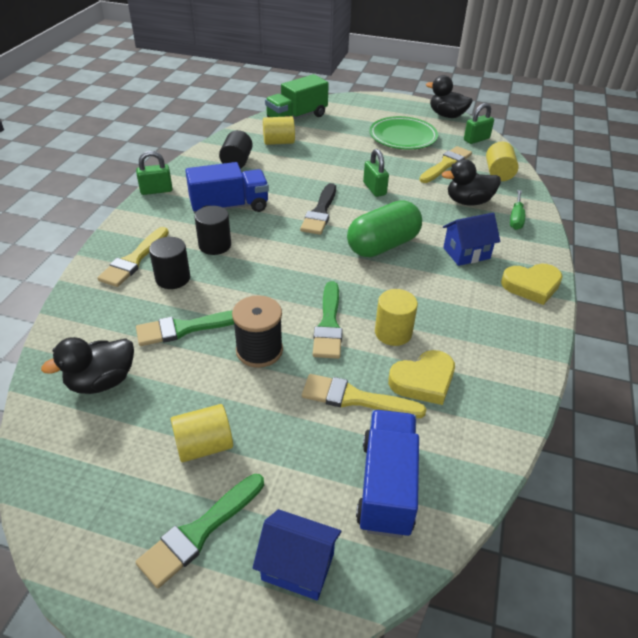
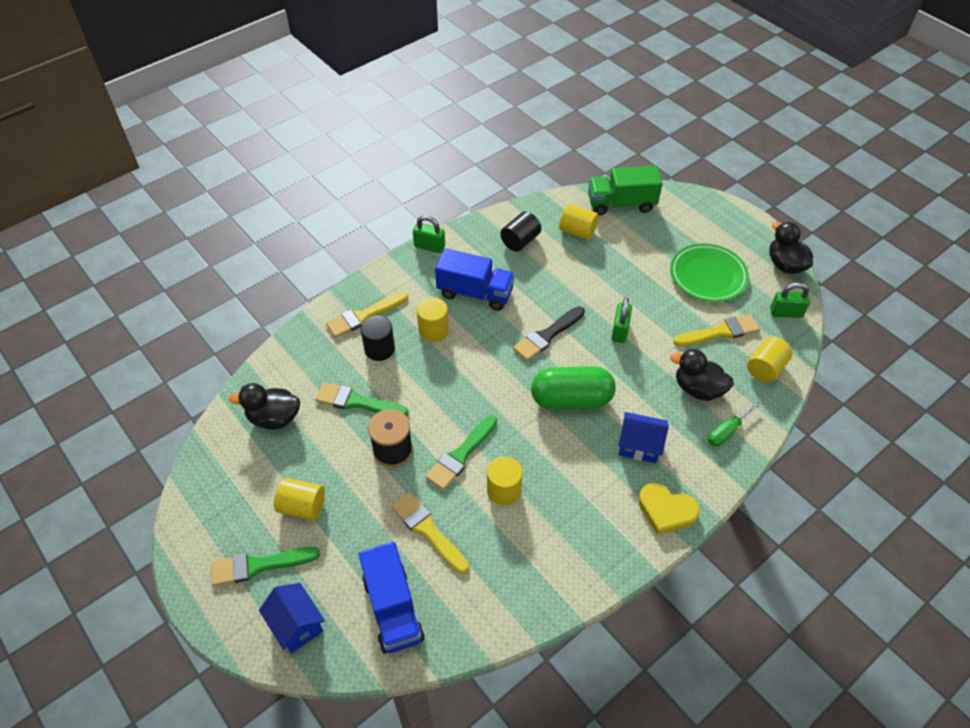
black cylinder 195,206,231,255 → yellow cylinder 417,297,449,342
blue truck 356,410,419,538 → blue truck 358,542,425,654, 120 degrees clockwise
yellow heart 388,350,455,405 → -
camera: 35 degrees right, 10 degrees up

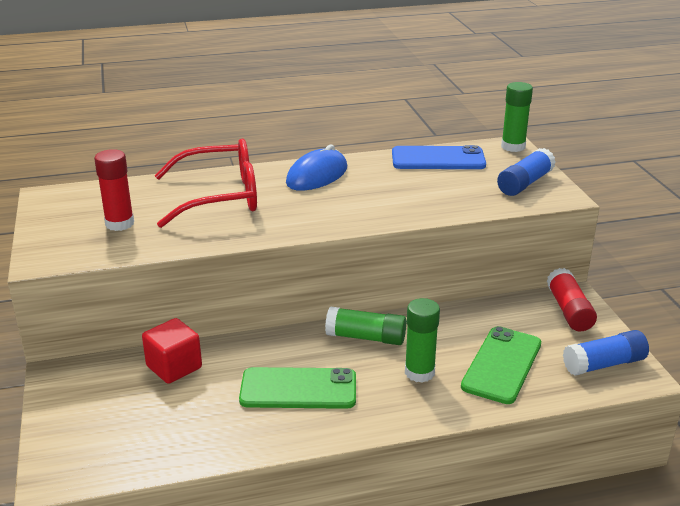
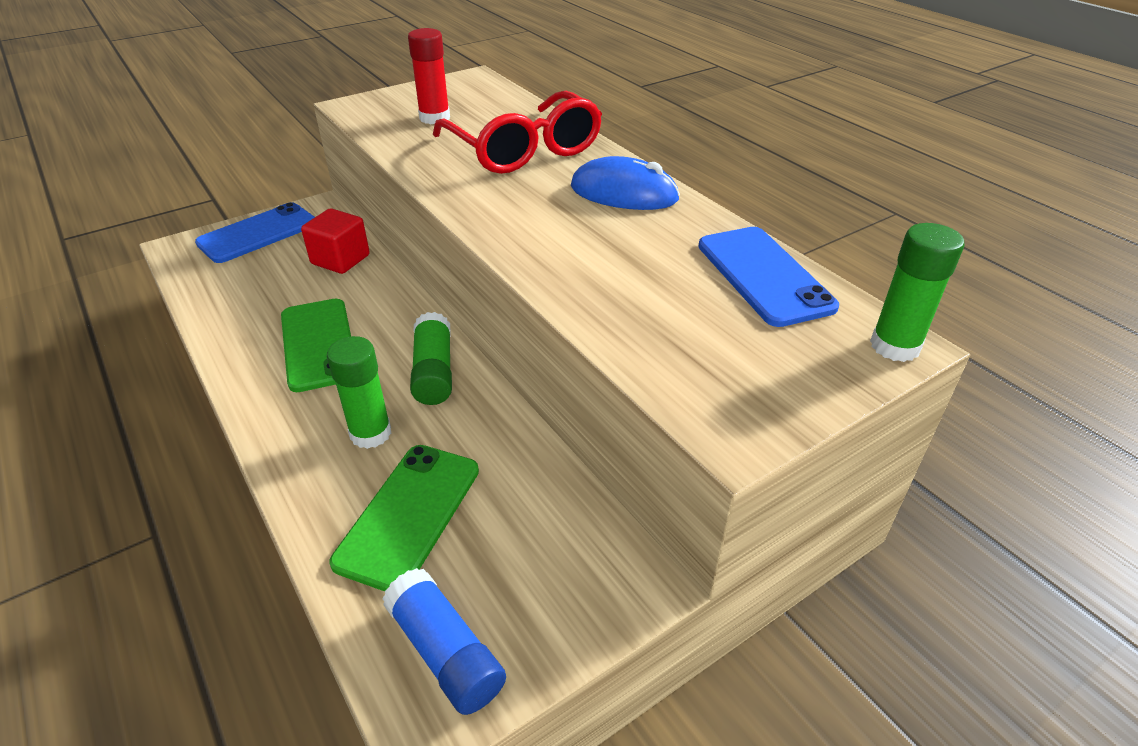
green phone 461,326,541,404 → green phone 330,445,479,591, 75 degrees counterclockwise
blue glue stick 497,148,556,196 → -
red glue stick 547,268,597,331 → -
- → blue phone 195,202,315,263
camera: 70 degrees right, 10 degrees up

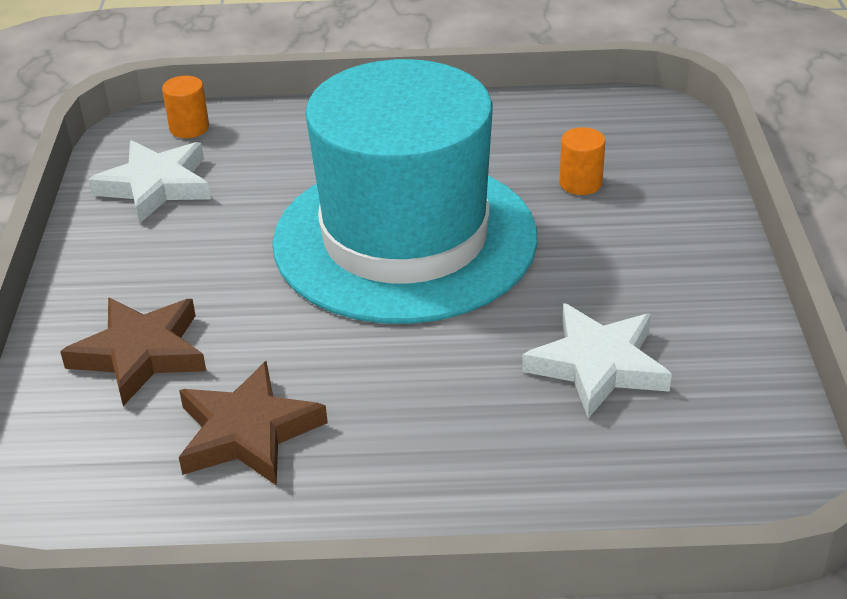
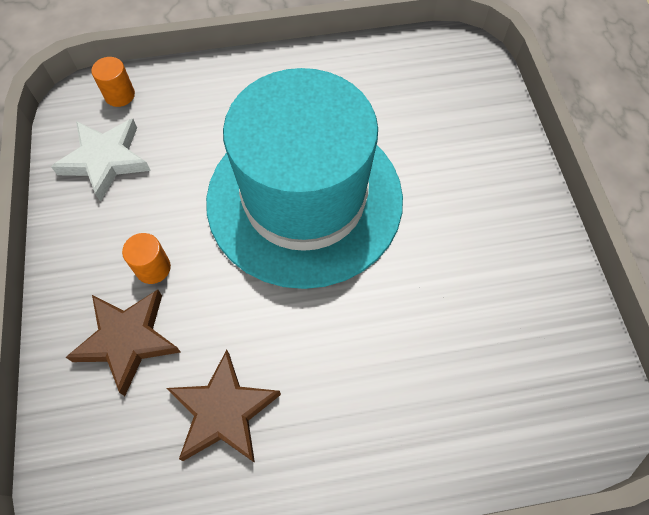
white star 522,303,672,418 → -
orange cylinder 559,127,605,195 → orange cylinder 122,233,171,284, shifted
camera: 10 degrees left, 25 degrees up

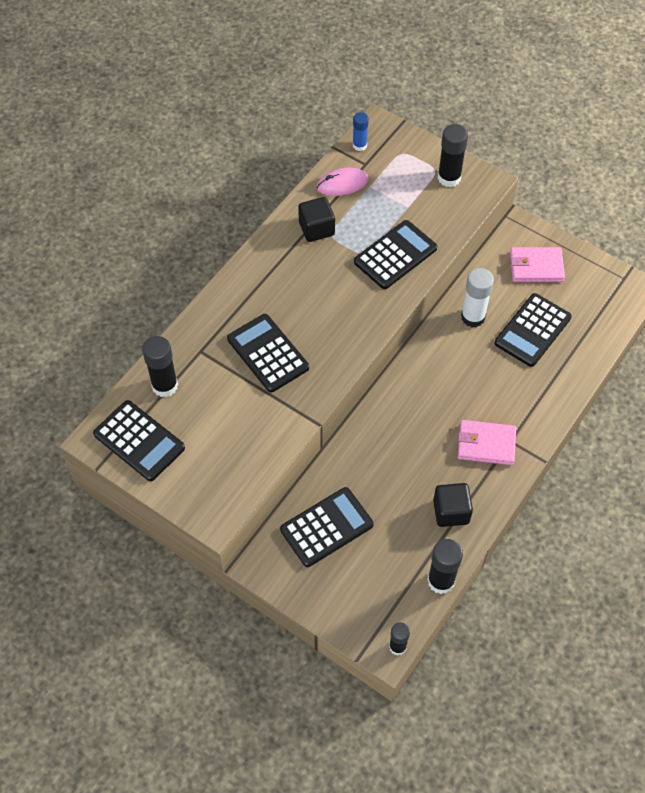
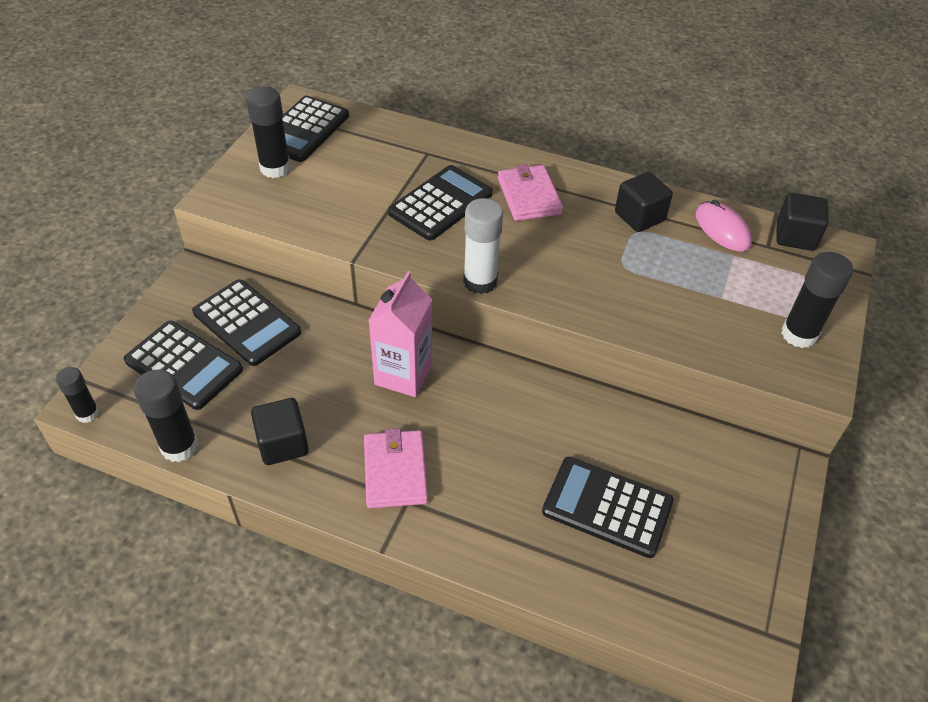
black glue stick 142,336,178,397 → black glue stick 246,87,291,178, shifted
blue glue stick 353,112,369,151 → black cube 776,193,829,251
black calculator 354,220,437,289 → black calculator 124,321,243,410, shifted
white glue stick 461,268,494,327 → white glue stick 463,198,503,294, shifted
pink wallet 510,247,565,282 → pink wallet 498,164,563,221, shifted
- → pink carton 369,271,432,397
camera: 75 degrees right, 10 degrees down

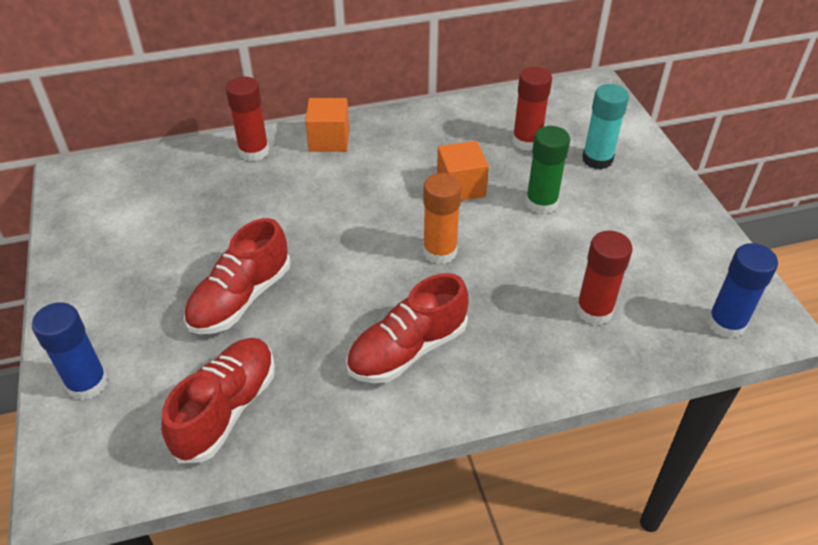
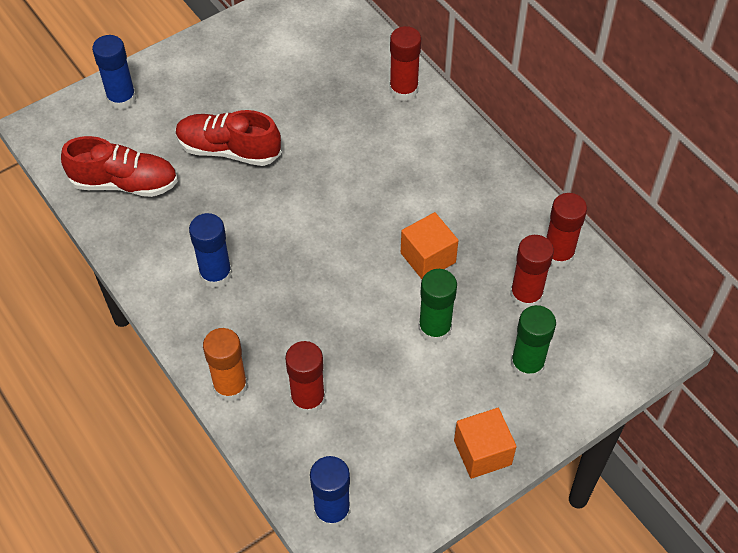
orange cube 305,98,349,152 → orange cube 454,408,517,479, shifted
red shoe 346,273,469,383 → blue glue stick 189,213,232,288
orange glue stick 423,173,462,264 → orange glue stick 203,328,248,402, shifted
turquoise glue stick 582,84,629,169 → green glue stick 511,305,556,380
- → red glue stick 546,193,587,268
camera: 70 degrees right, 10 degrees up

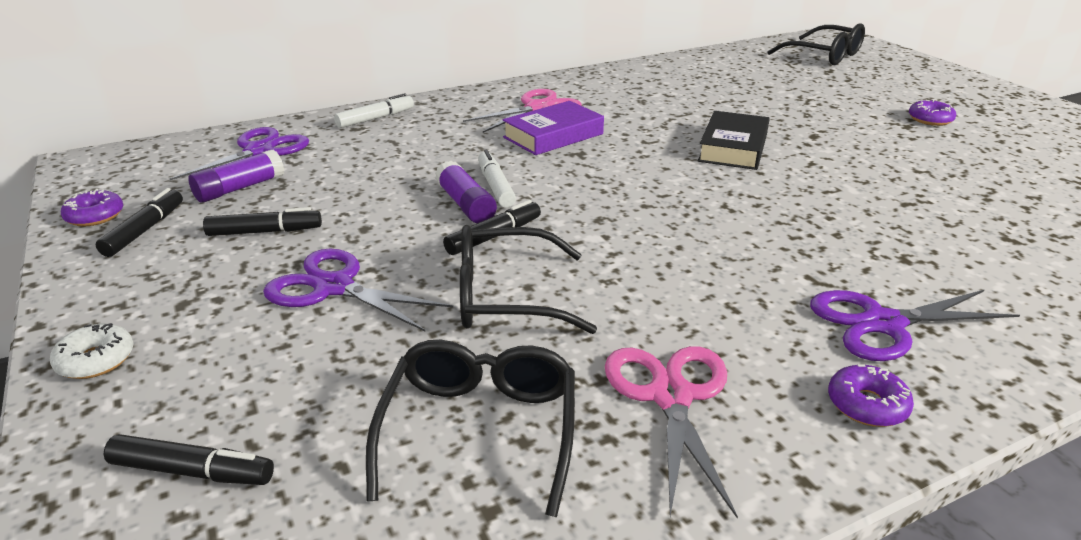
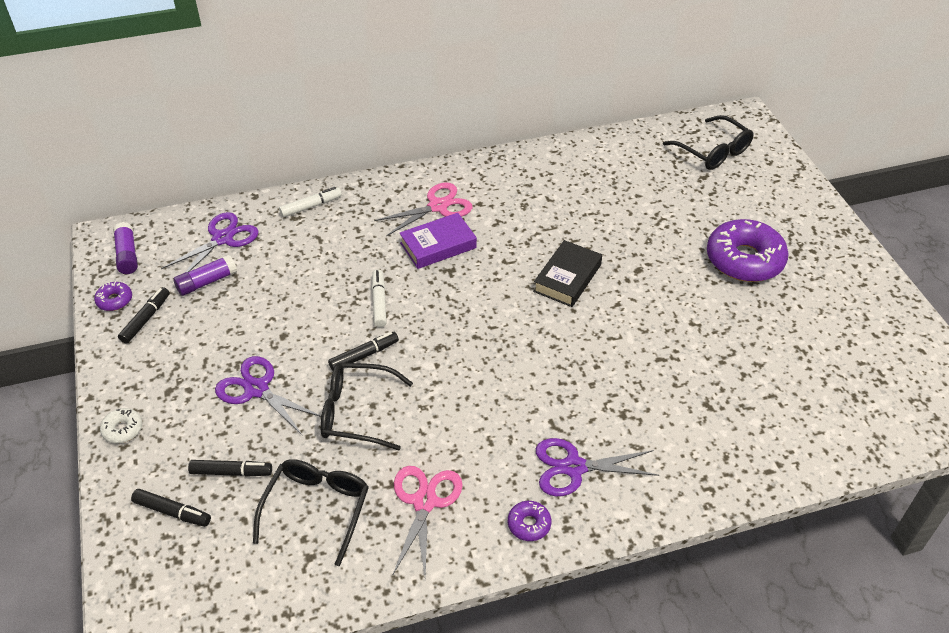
black marker 203,207,322,236 → black marker 188,460,272,477, shifted
purple glue stick 435,161,497,223 → purple glue stick 113,222,138,274, shifted
purple donut 909,100,956,126 → purple donut 707,219,789,282, x2.26
camera: 10 degrees right, 15 degrees up

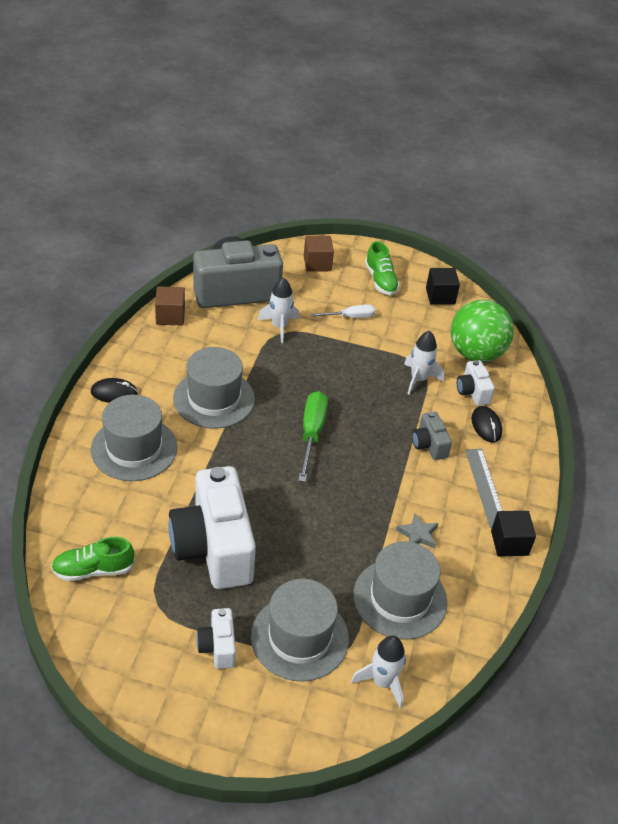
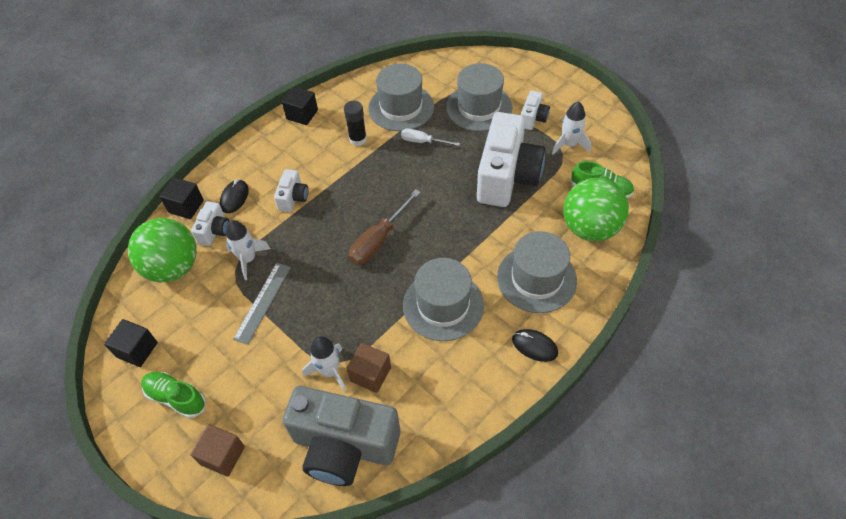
brown cube 155,286,185,325 → brown cube 346,343,391,393, shifted
green screwdriver 298,391,328,482 → brown screwdriver 349,189,421,265
white screwdriver 311,304,375,318 → white screwdriver 401,129,460,146, shifted
white rocket 351,636,406,709 → white rocket 552,101,591,155, shifted
green shoe 365,241,400,295 → green shoe 141,372,206,418, 75 degrees counterclockwise
grey star 396,513,438,548 → black glue stick 344,101,367,146
grey camera 412,412,452,460 → white camera 274,169,308,212
grey ruler 465,449,503,528 → grey ruler 233,263,291,345, shifted
- → black cube 160,178,204,219
- → green ball 563,178,629,241
camera: 145 degrees left, 10 degrees up

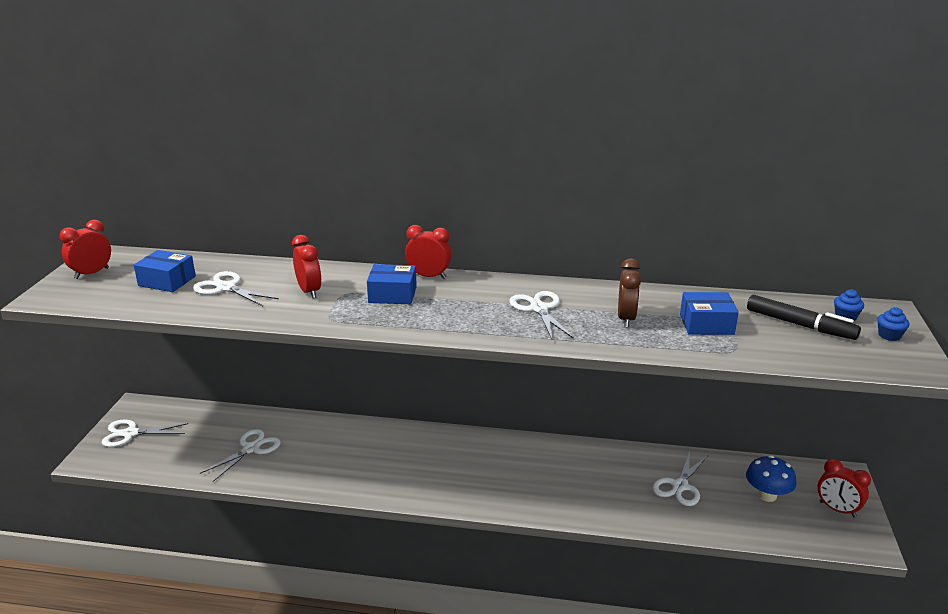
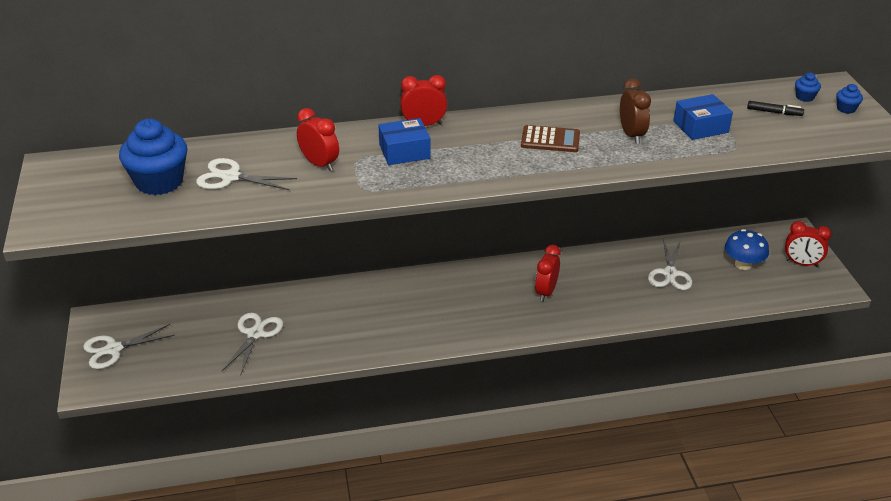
red clock 59,220,111,279 → red clock 535,245,560,302, shifted
blue box 134,250,196,292 → blue cupcake 119,119,187,195
white scissors 509,291,574,339 → brown calculator 521,125,580,152
black marker 747,295,861,340 → black marker 747,101,804,116, x0.56
camera: 20 degrees left, 10 degrees up

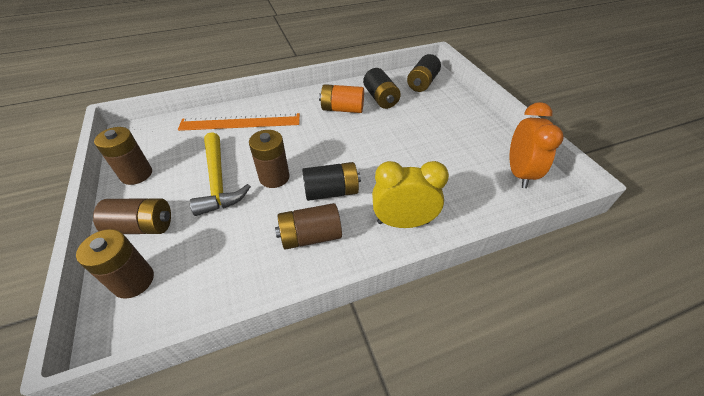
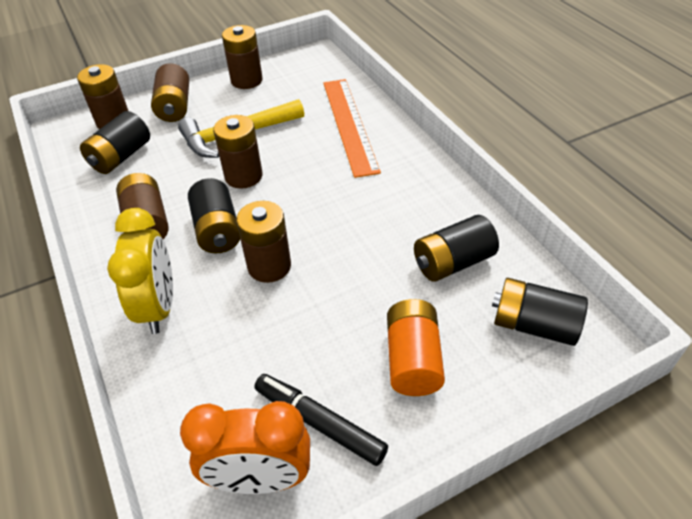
orange battery 319,84,364,113 → orange battery 387,299,445,396, shifted
- → black battery 80,111,150,174
- → brown battery 236,201,291,283
- → black marker 254,374,388,466
camera: 85 degrees right, 0 degrees up

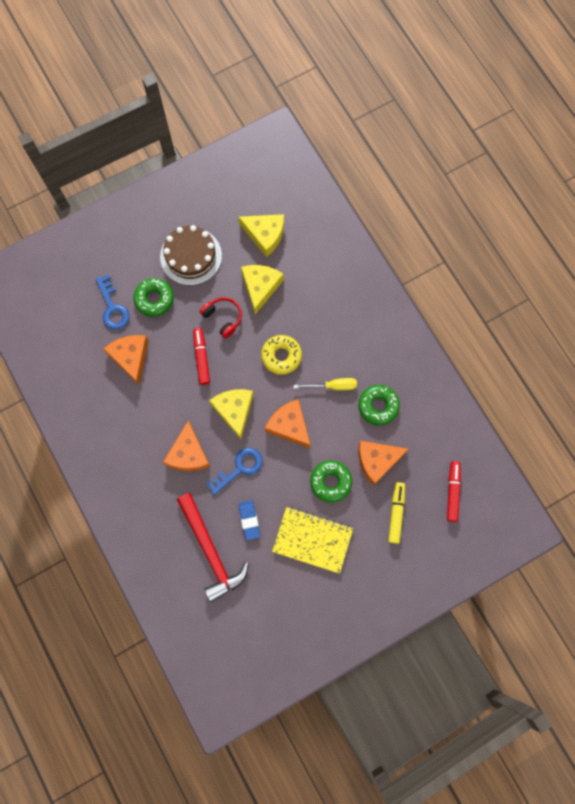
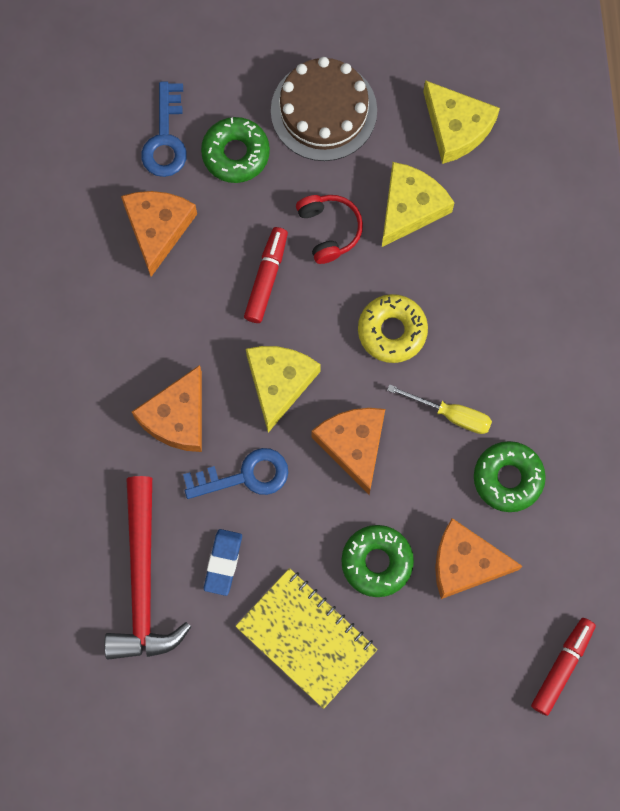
yellow marker 388,482,405,544 → -
camera: 25 degrees right, 0 degrees up

